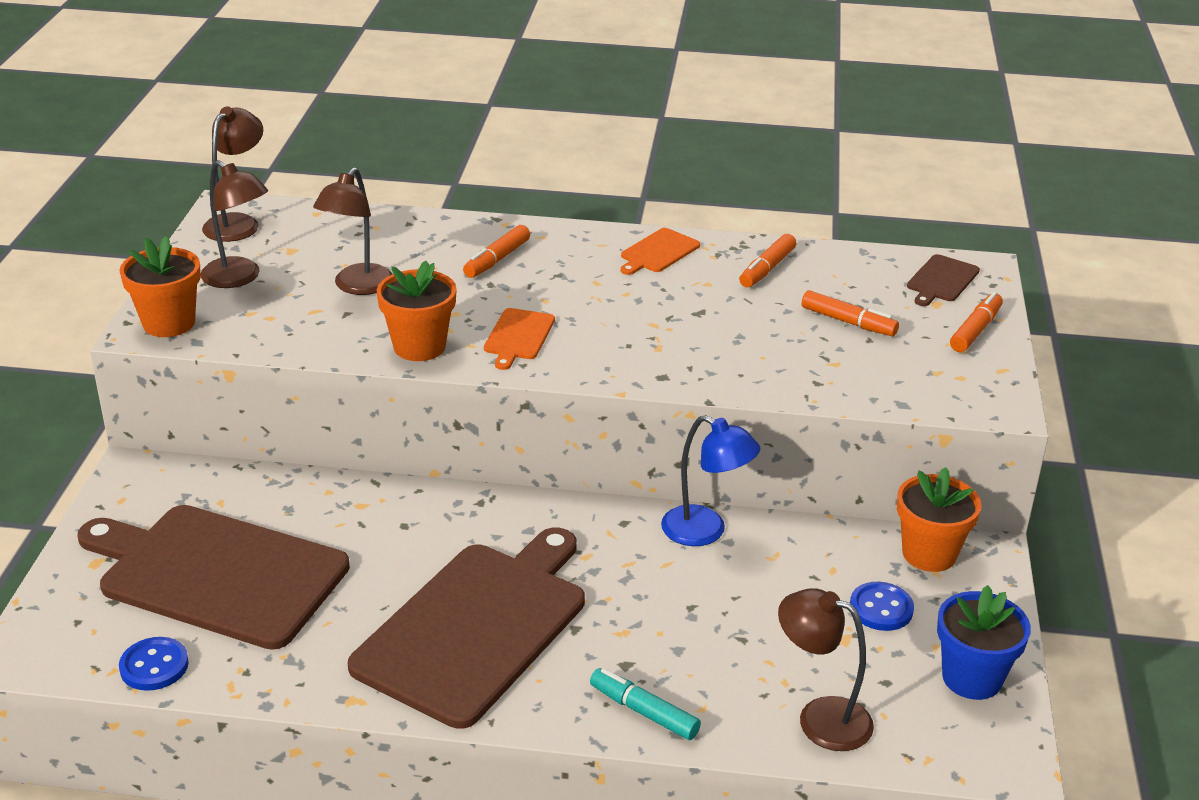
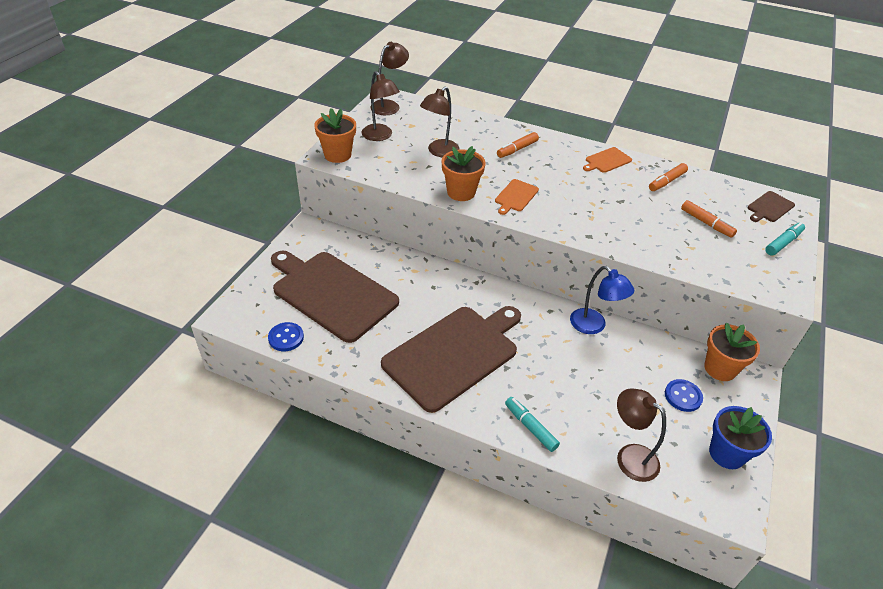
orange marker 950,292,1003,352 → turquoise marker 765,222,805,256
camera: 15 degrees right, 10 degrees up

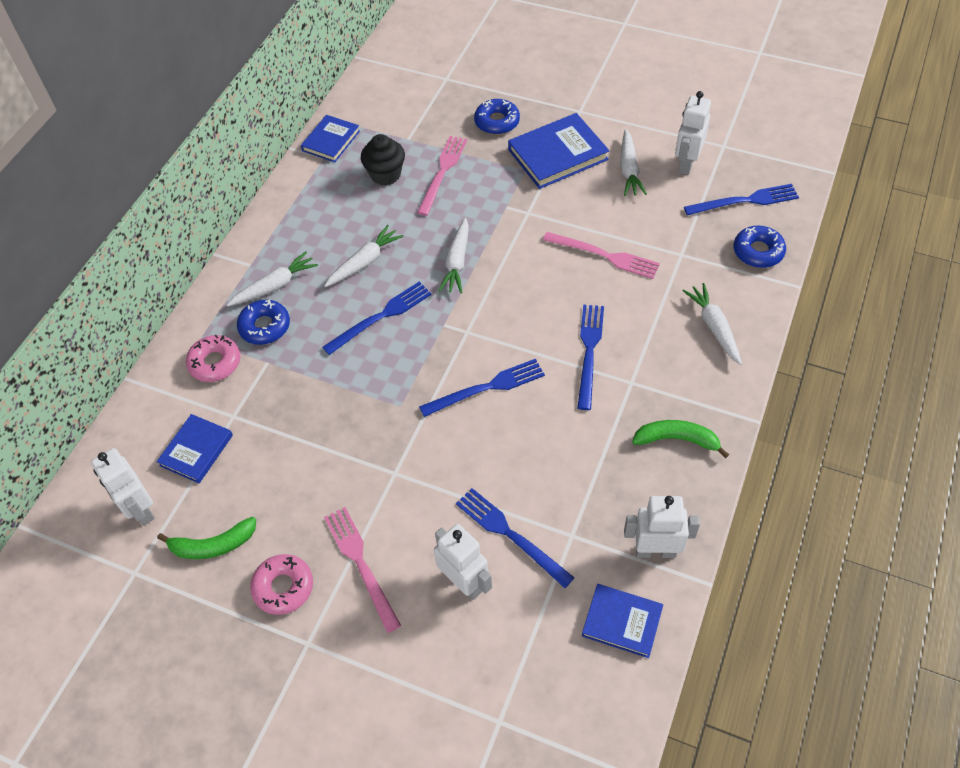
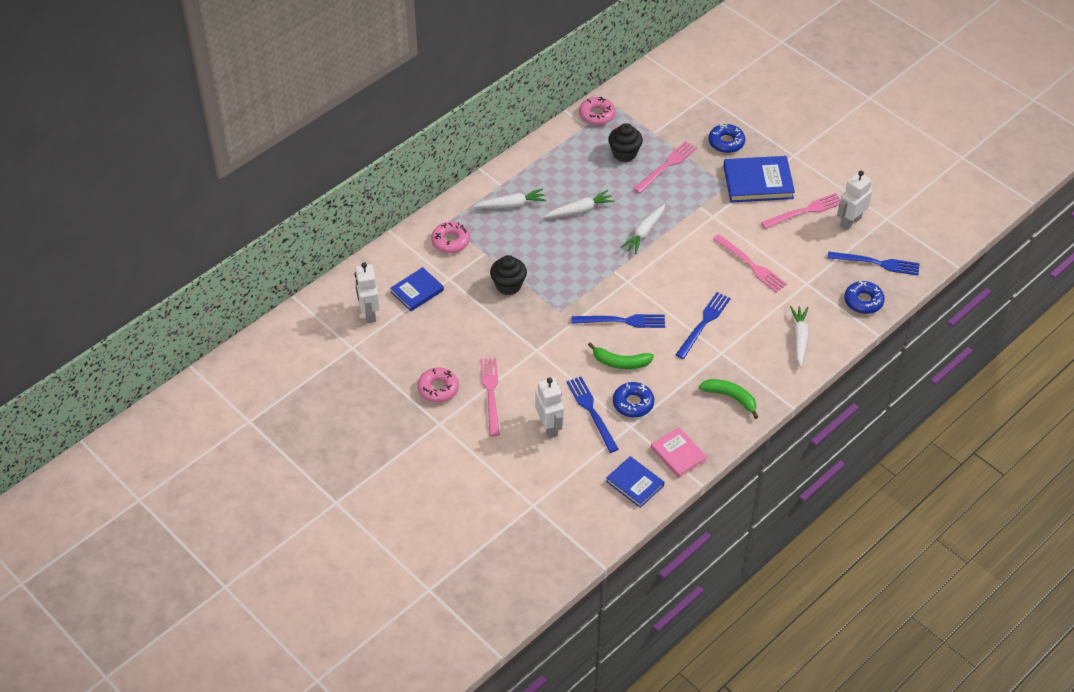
green banana 157,517,256,559 → green banana 588,342,654,369, shifted
blue donut 237,300,290,345 → blue donut 613,382,654,418, shifted
blue book 301,115,360,162 → pink donut 579,97,615,125
blue fork 323,282,432,355 → -
white carrot 620,129,647,196 → pink fork 761,193,841,229
white robot 624,496,700,558 → pink book 651,427,707,478
- → black cupcake 490,255,527,295
camera: 20 degrees right, 5 degrees down

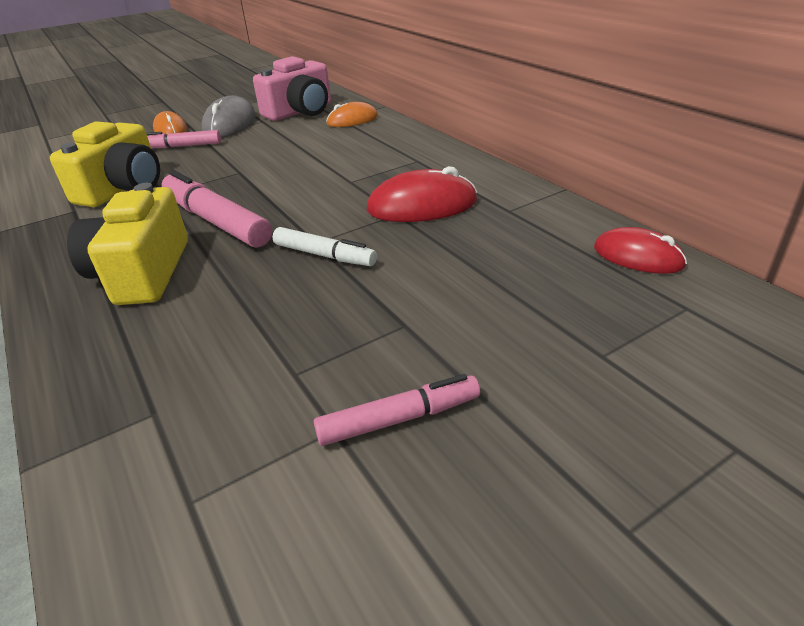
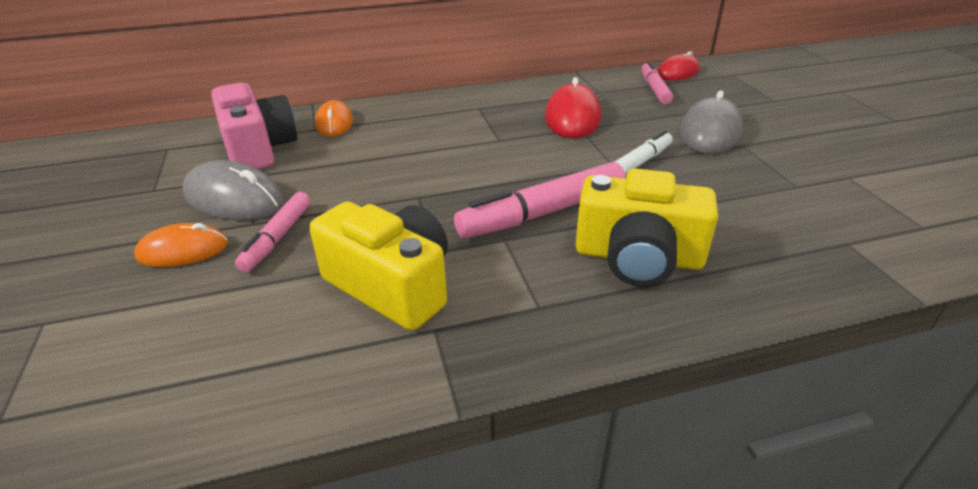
pink marker 314,374,480,446 → pink marker 641,61,673,104, shifted
- → grey mouse 679,91,743,154
camera: 75 degrees left, 0 degrees up

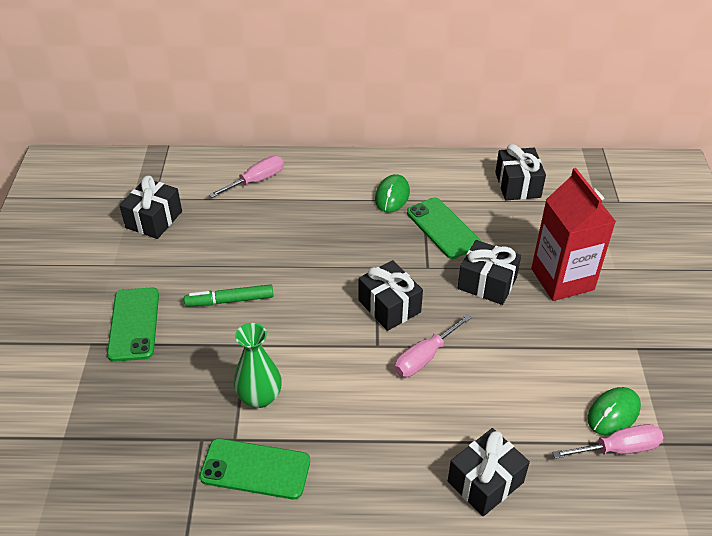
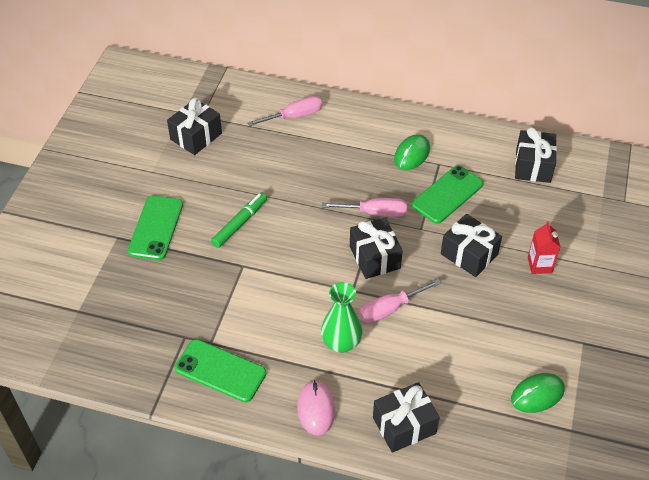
green marker 184,284,273,307 → green marker 211,193,267,248, 120 degrees clockwise
green vase 234,323,282,408 → green vase 321,282,362,353, shifted
green phone 407,197,481,259 → green phone 412,165,484,224, 60 degrees clockwise
red carton 531,168,616,301 → red carton 528,221,560,274, x0.48
pink screwdriver 552,424,664,459 → pink screwdriver 322,198,407,217, shifted
- → pink mouse 297,380,335,436
camera: 15 degrees right, 5 degrees up

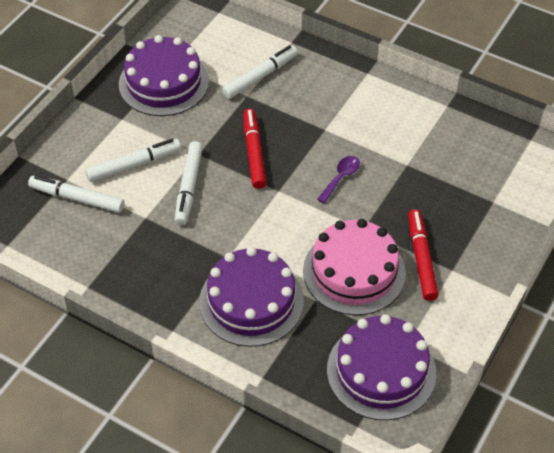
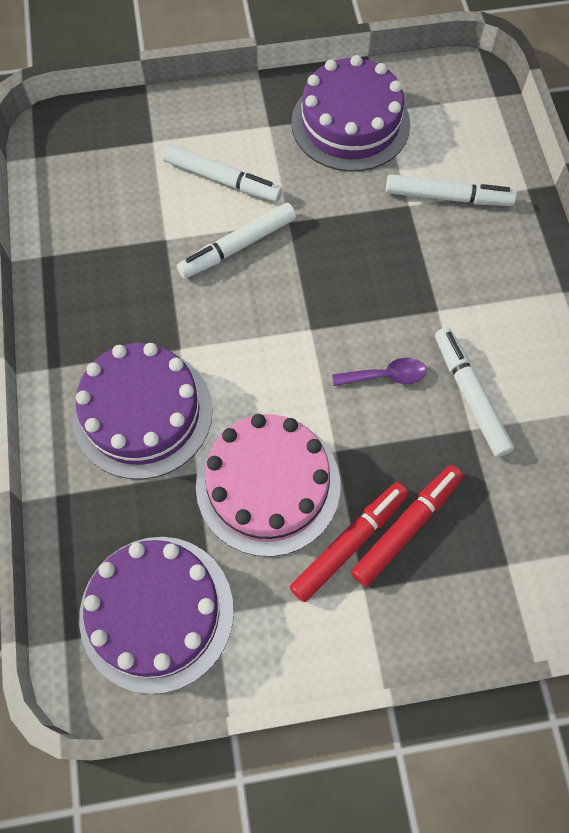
white marker 28,175,125,213 → white marker 435,327,514,457, shifted
red marker 244,109,266,189 → red marker 351,465,463,586, shifted
camera: 50 degrees right, 15 degrees up

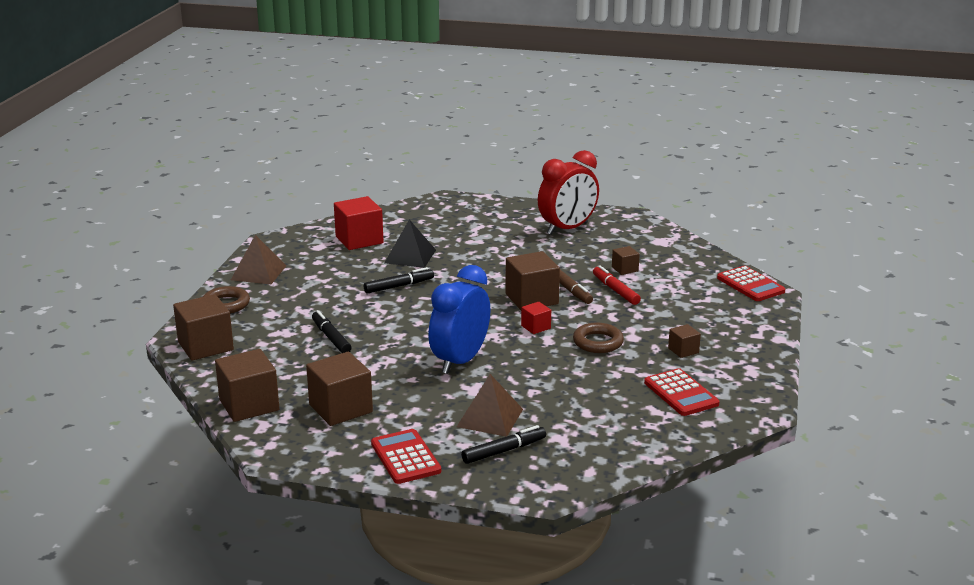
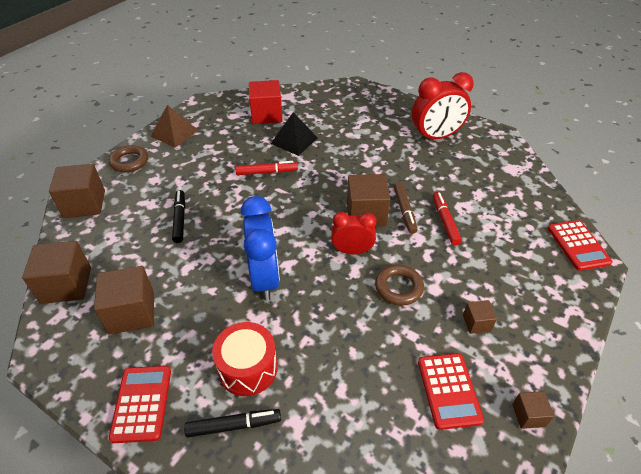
black marker 364,267,434,294 → red marker 235,161,298,175
blue clock 428,265,491,374 → blue clock 241,196,280,300, 120 degrees clockwise
brown pyramid 457,374,523,437 → red drum 212,322,278,396
red cube 521,302,551,334 → red clock 331,212,377,254
brown cube 612,246,640,275 → brown cube 512,391,554,429, shifted
camera: 20 degrees right, 20 degrees up

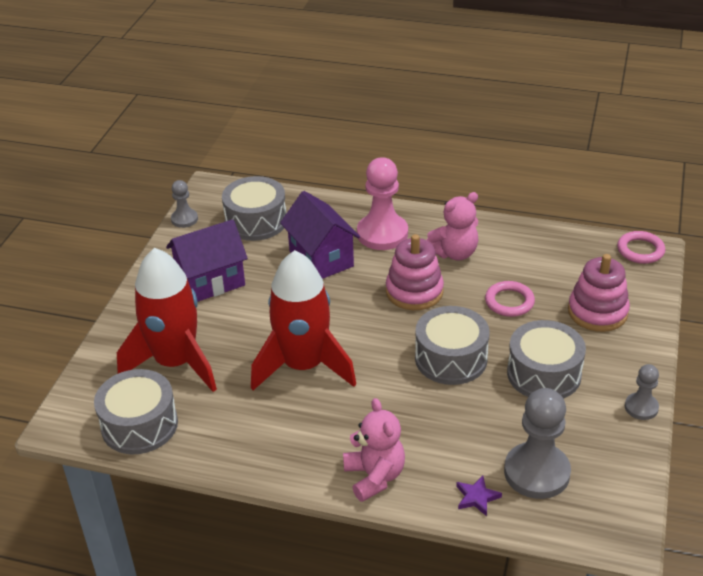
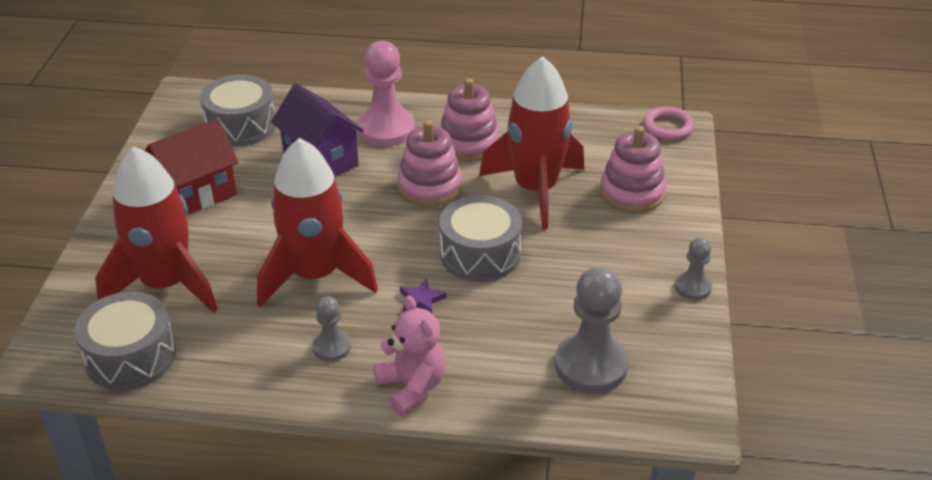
purple house 166,219,248,302 → red house 145,119,238,215
grey pawn 171,180,198,228 → grey pawn 312,296,351,361, shifted
pink teddy bear 427,192,478,261 → pink stacking toy 440,78,500,161
purple star 456,476,502,516 → purple star 400,278,447,313, shifted
pink ring 485,281,535,317 → red rocket 479,56,584,230
grey drum 507,320,586,399 → -
camera: 10 degrees left, 0 degrees up

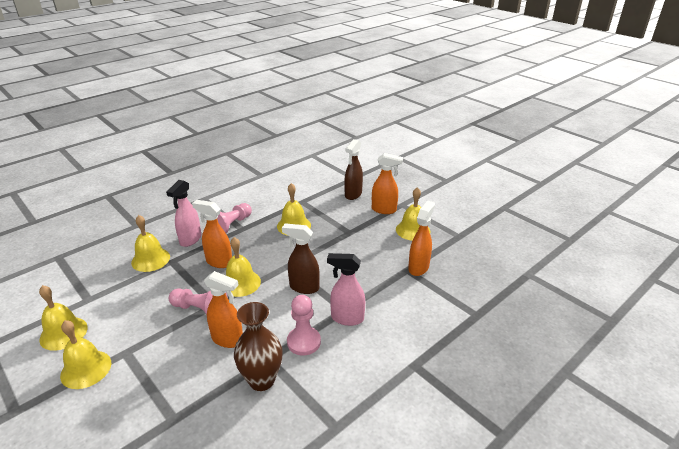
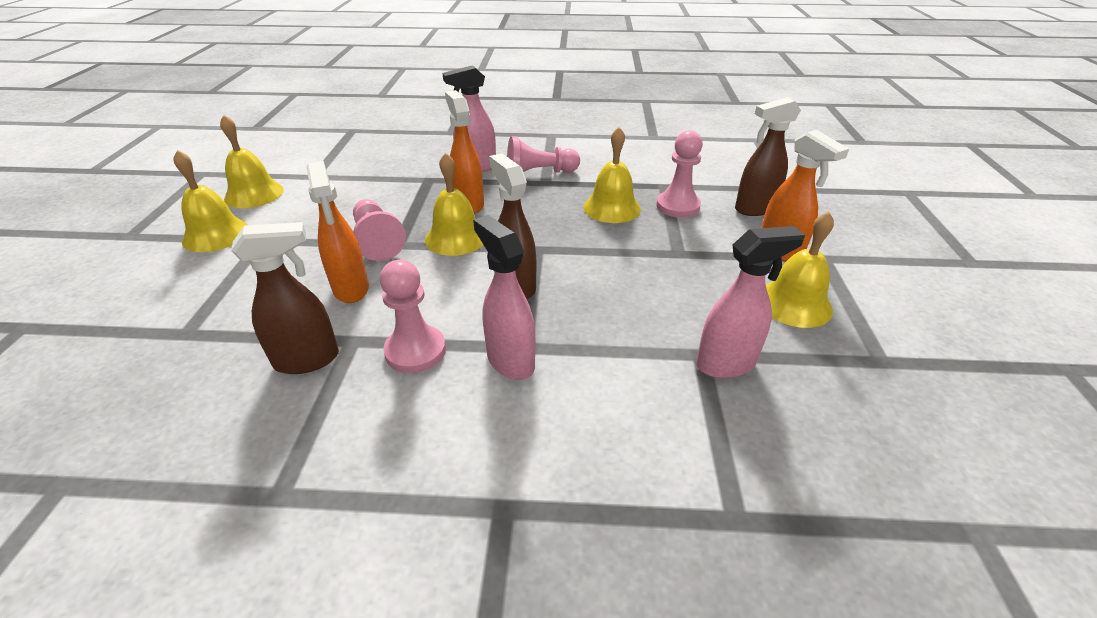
yellow bell 131,215,170,272 → -
brown vase 234,302,283,391 → brown spray bottle 231,222,339,374
orange spray bottle 408,201,435,276 → pink spray bottle 696,226,805,378
- → pink pawn 656,130,703,218
camera: 45 degrees right, 5 degrees up

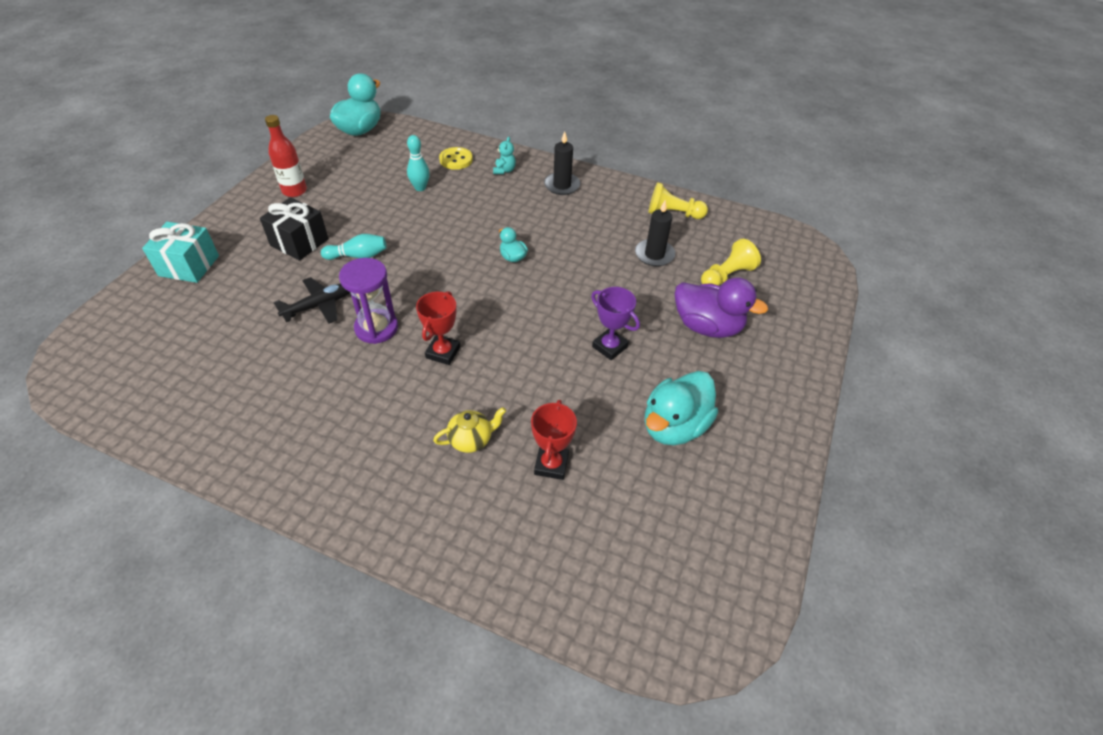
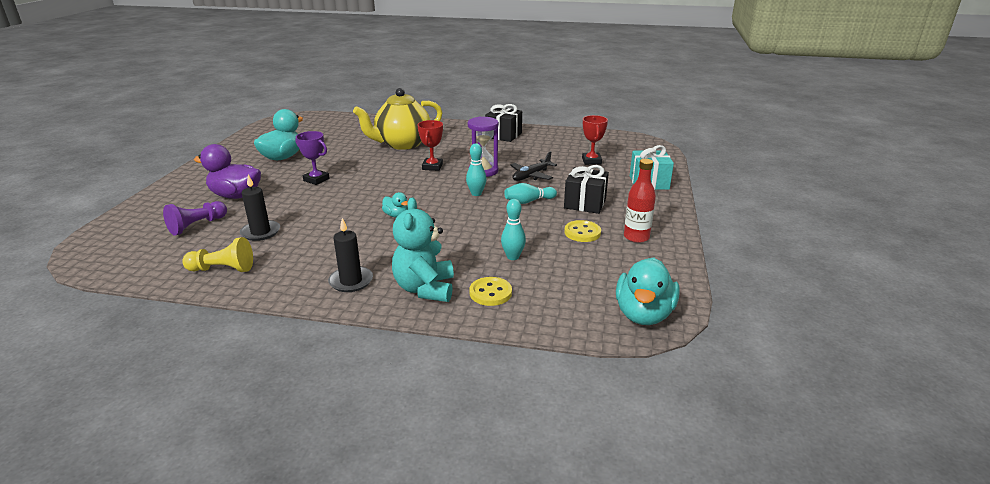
yellow teapot 433,407,506,453 → yellow teapot 353,88,442,150, x2.28
turquoise teddy bear 493,137,516,174 → turquoise teddy bear 392,198,454,302, x2.16
red trophy 531,400,577,480 → red trophy 582,115,608,165, shifted
yellow pawn 701,239,761,285 → purple pawn 163,201,227,236
- → turquoise bowling pin 466,143,487,196
- → black gift 485,104,522,142
- → yellow button 564,220,601,242
camera: 170 degrees right, 20 degrees down

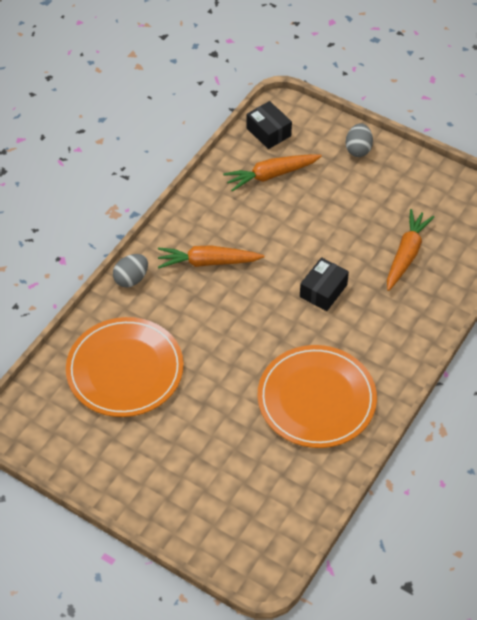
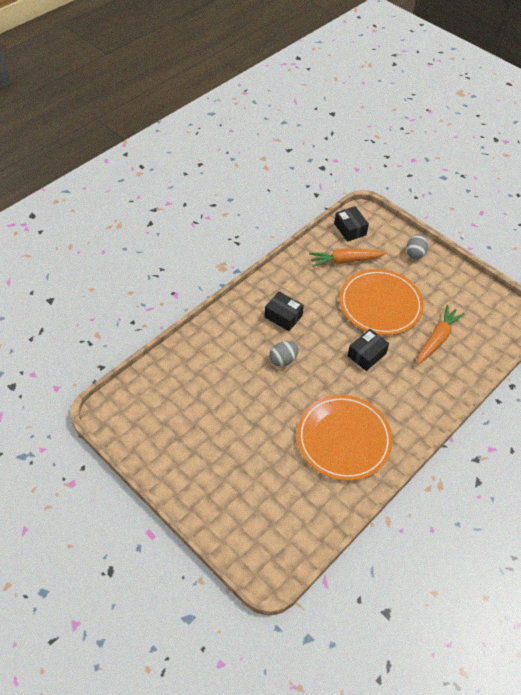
orange plate 66,317,184,417 → orange plate 340,269,424,335, shifted
grey egg 113,254,148,288 → grey egg 269,341,299,366, shifted
orange carrot 158,245,264,269 → black box 265,292,304,331
camera: 10 degrees right, 0 degrees up

